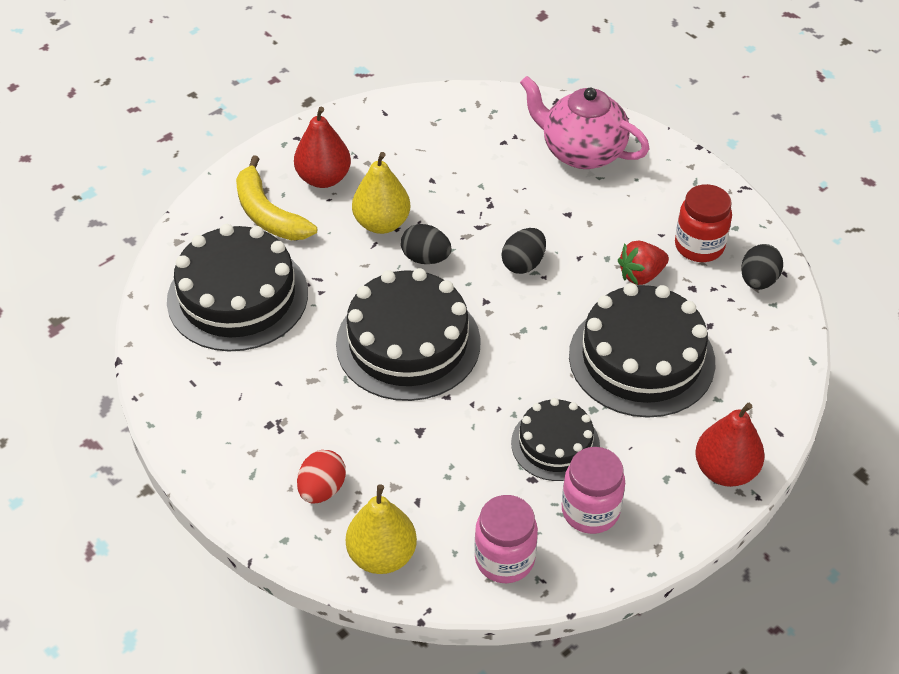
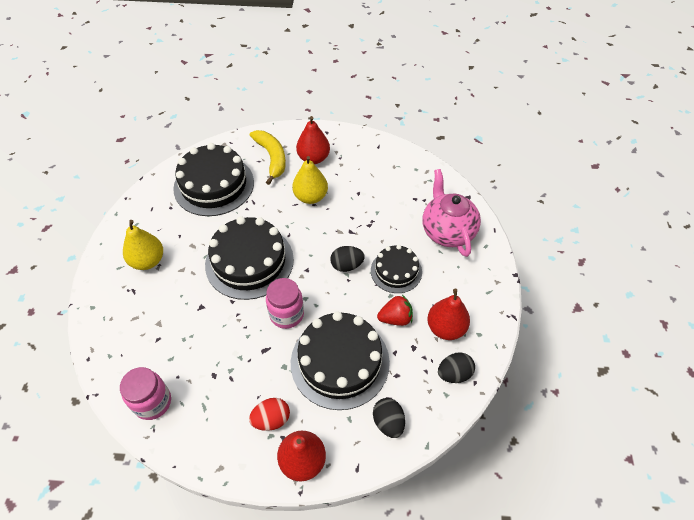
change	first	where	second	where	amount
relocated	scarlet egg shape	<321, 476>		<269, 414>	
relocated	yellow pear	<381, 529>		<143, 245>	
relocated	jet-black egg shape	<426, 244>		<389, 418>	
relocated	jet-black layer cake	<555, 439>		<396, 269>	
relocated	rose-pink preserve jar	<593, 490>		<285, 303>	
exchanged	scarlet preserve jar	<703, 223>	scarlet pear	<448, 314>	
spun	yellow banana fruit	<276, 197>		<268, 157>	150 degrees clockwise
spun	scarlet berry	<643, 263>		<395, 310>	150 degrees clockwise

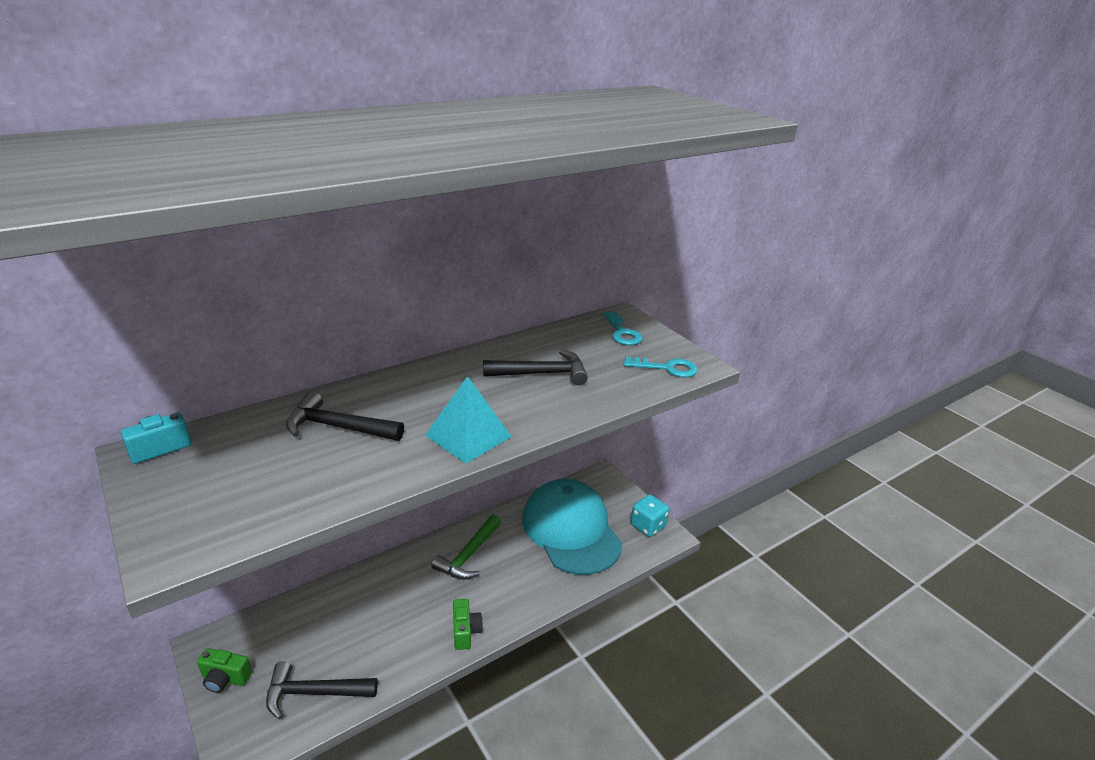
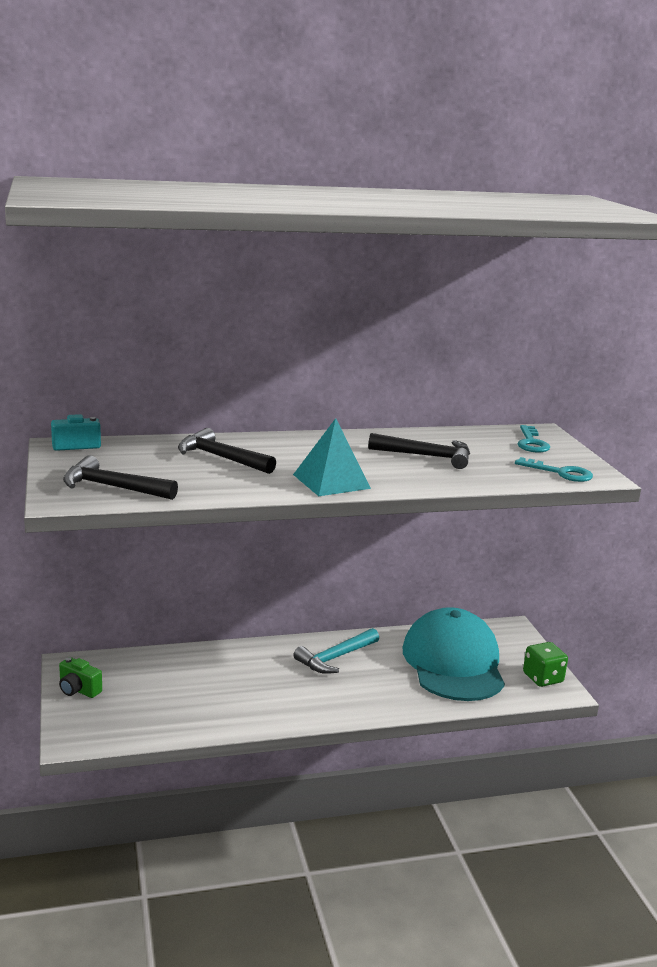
change	first	where	second	where	amount
missing	green compact camera	<468, 624>			
relocated	jet-black carpenter's hammer	<322, 690>		<120, 477>	
colour	green carpenter's hammer	<466, 547>	turquoise carpenter's hammer	<336, 651>	
colour	turquoise dice	<650, 515>	green dice	<545, 664>	

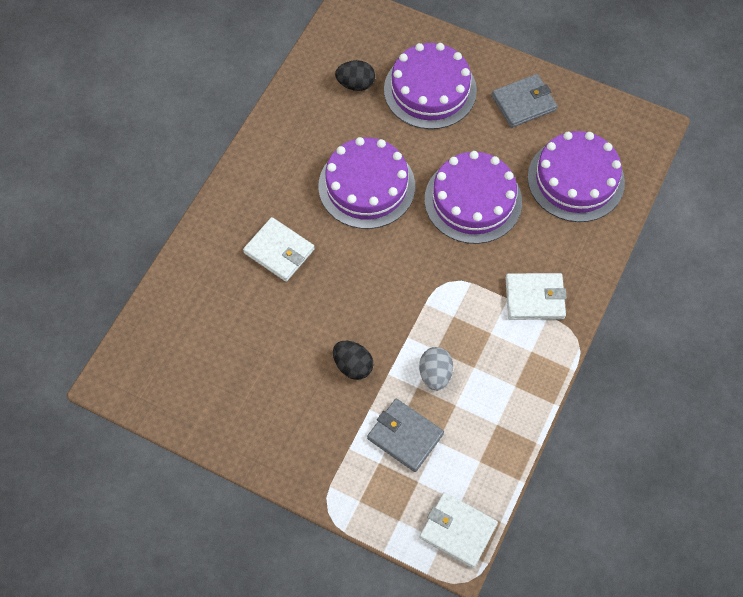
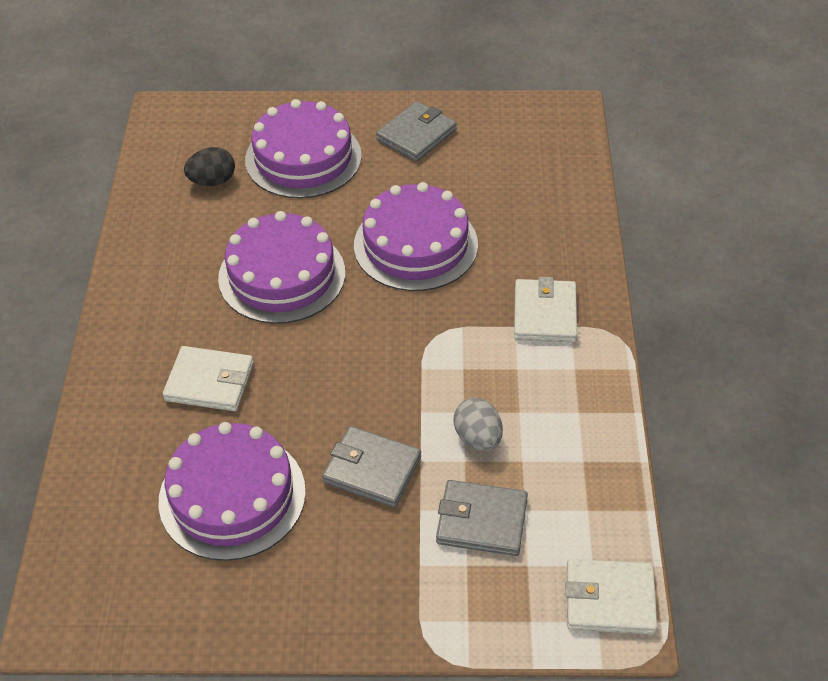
change	first	where	second	where	amount
relocated	violet layer cake	<576, 176>		<232, 491>	
exchanged	jet-black egg shape	<353, 360>	grey billfold	<371, 467>	
spun	snow-white billfold	<536, 296>		<545, 309>	60 degrees counterclockwise

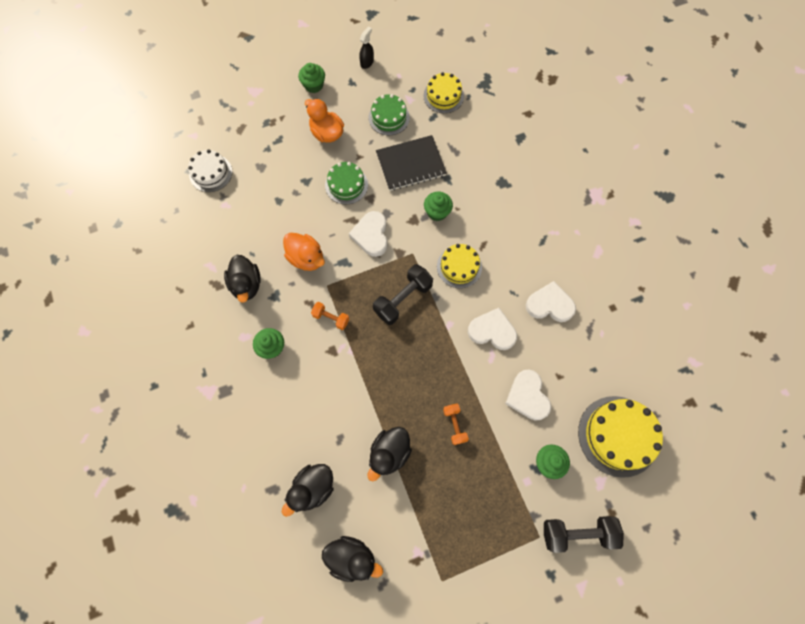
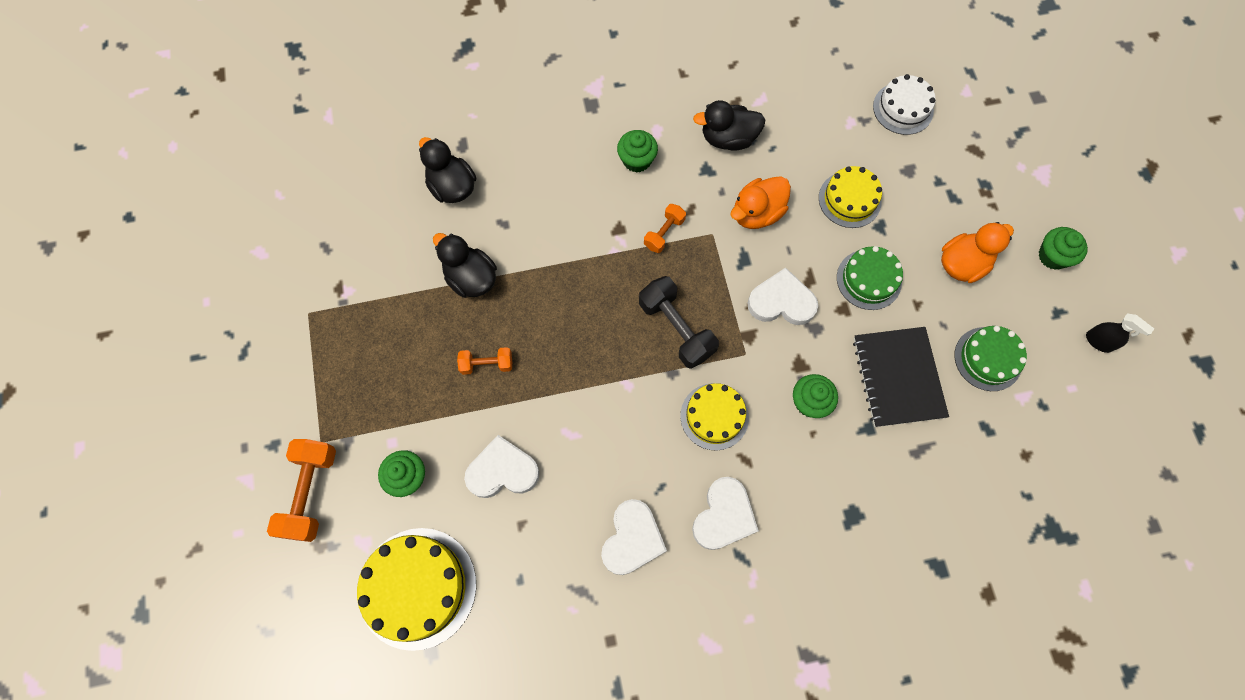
change	first	where	second	where	amount
missing	jet-black duck	<352, 559>			
relocated	yellow layer cake	<443, 92>		<850, 197>	
relocated	snow-white heart shape	<492, 329>		<725, 513>	
colour	jet-black free weight	<584, 534>	bright orange free weight	<301, 490>	

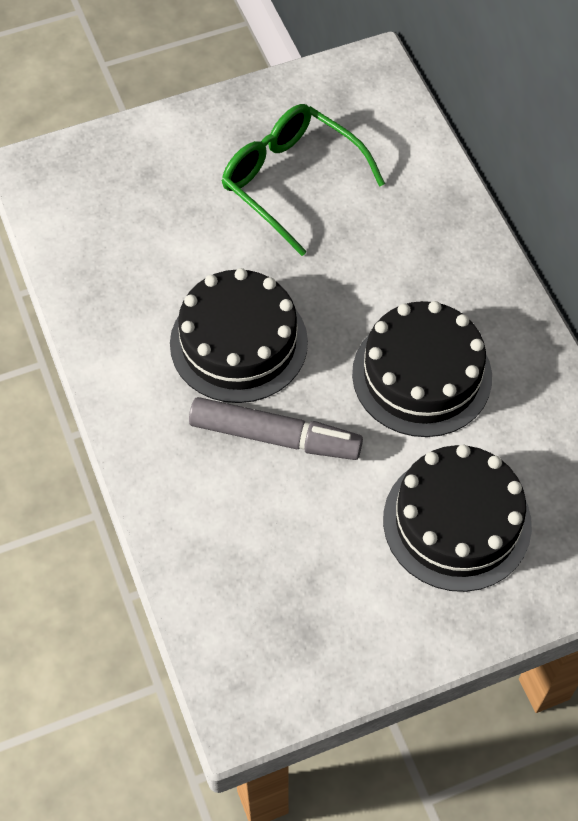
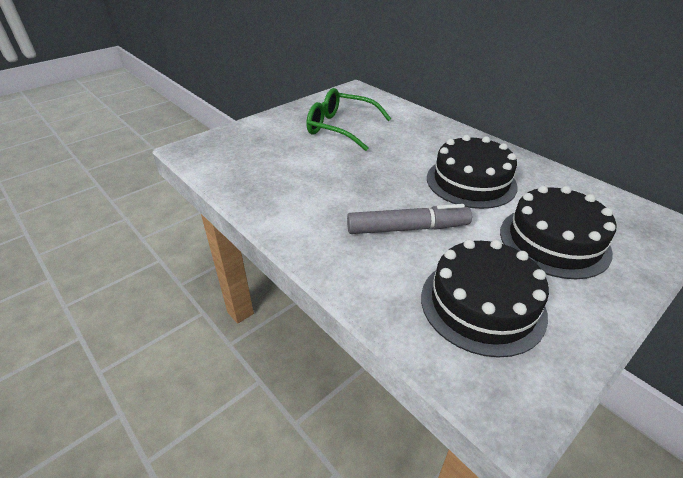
change	first	where	second	where	amount
relocated	jet-black layer cake	<239, 335>		<485, 298>	

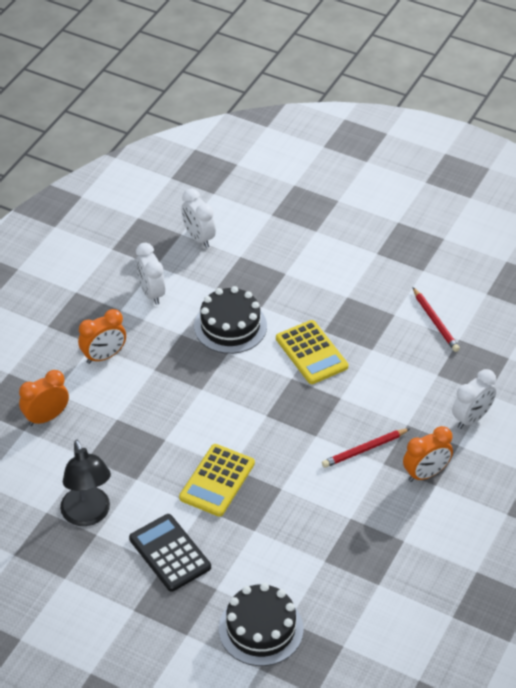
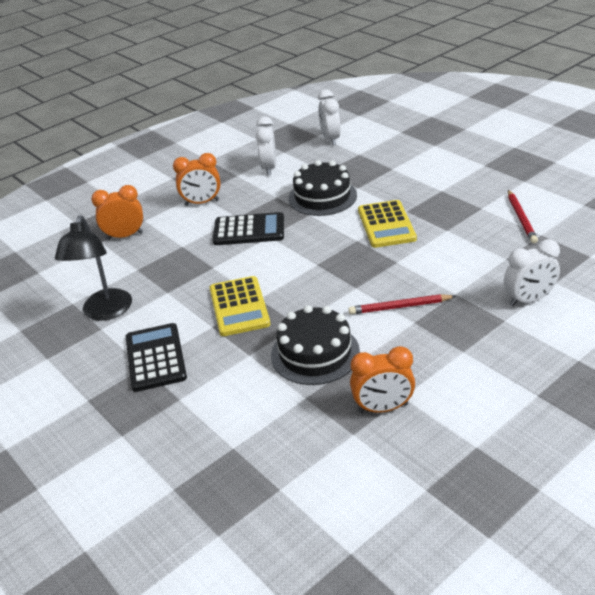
change	first	where	second	where	amount
appeared			jet-black calculator	<248, 228>	
relocated	jet-black layer cake	<261, 624>		<315, 345>	
relocated	bright orange clock	<428, 454>		<382, 379>	
spun	yellow calculator	<217, 480>		<240, 306>	60 degrees counterclockwise

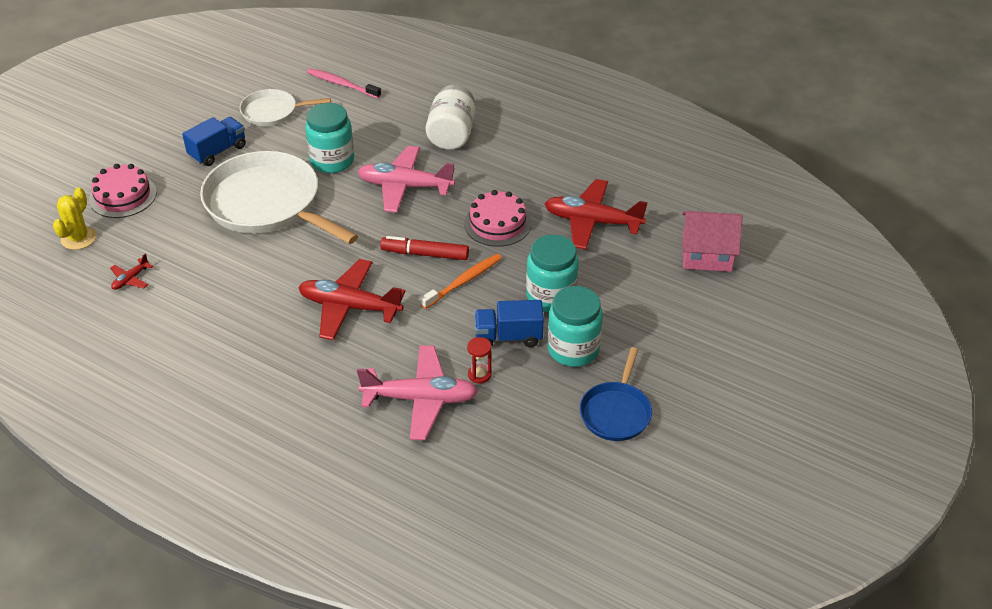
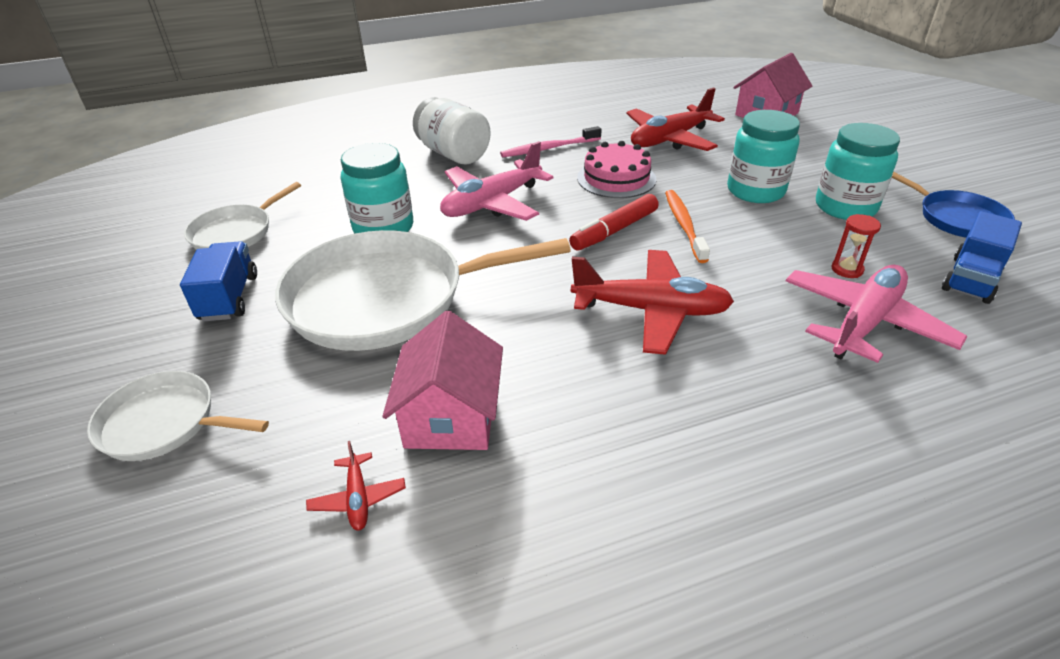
change	first	where	second	where	amount
missing	yellow saguaro cactus	<75, 218>			
appeared			rose-pink cottage	<442, 380>	
relocated	rose-pink dental brush	<344, 83>		<550, 141>	
relocated	blue toy truck	<509, 323>		<982, 257>	
exchanged	rose-pink layer cake	<123, 191>	snow-white frying pan	<178, 416>	
spun	scarlet aeroplane	<351, 299>		<652, 302>	135 degrees counterclockwise

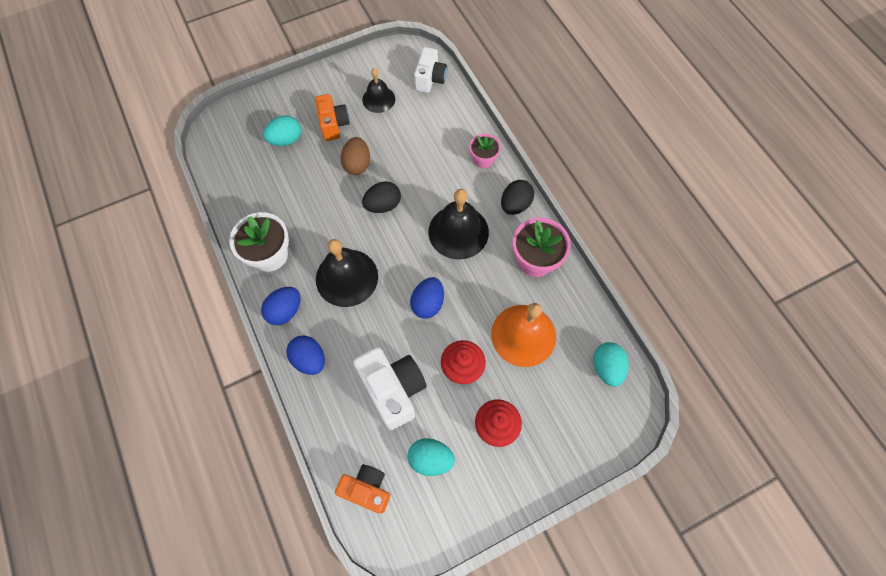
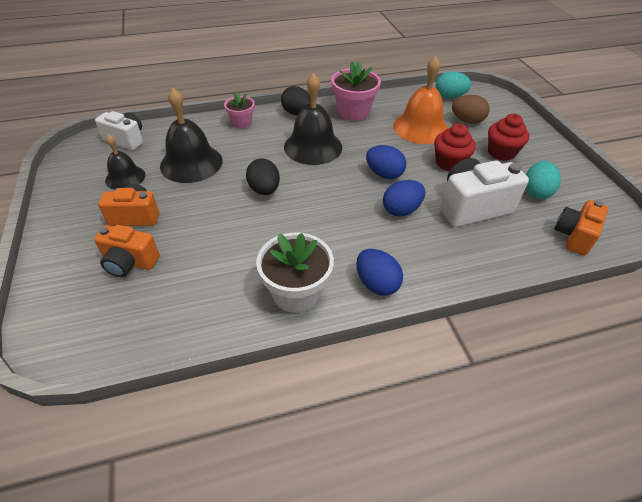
change	first	where	second	where	amount
relocated	blue egg shape	<305, 355>		<404, 198>	
relocated	jet-black hand bell	<347, 273>		<191, 135>	
relocated	brown egg shape	<355, 156>		<471, 109>	
exchanged	turquoise egg shape	<282, 130>	bright orange compact camera	<127, 251>	

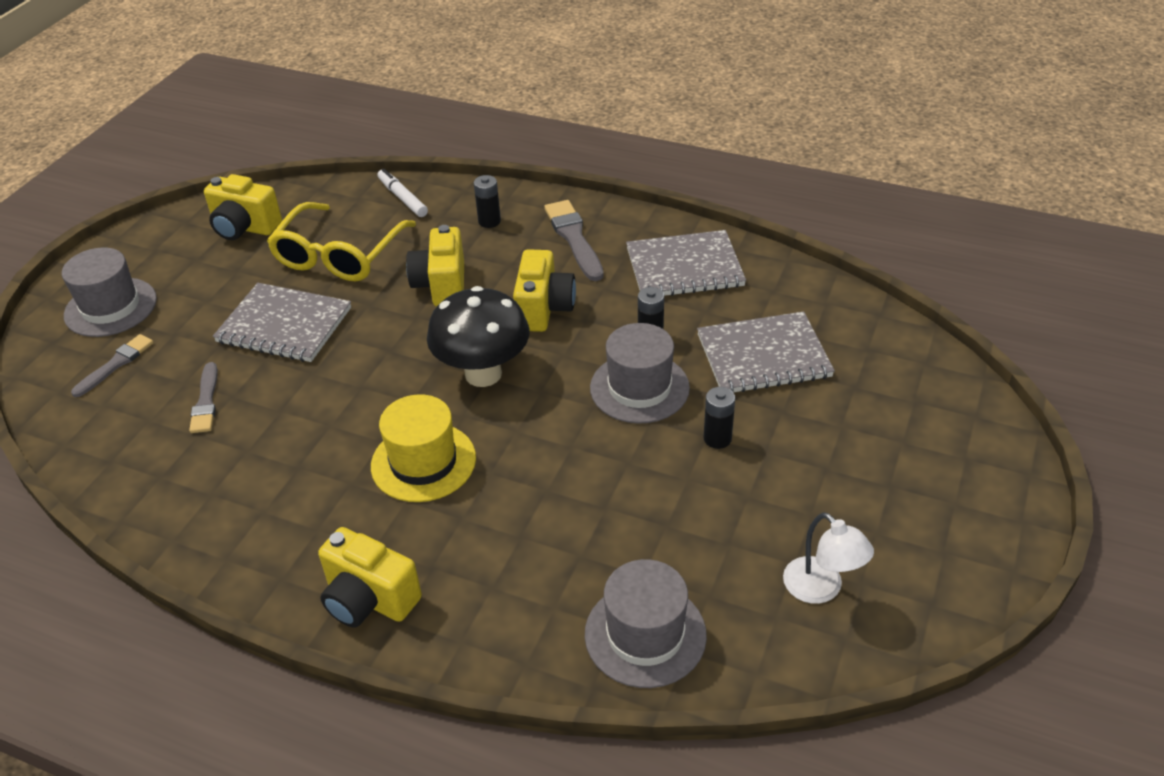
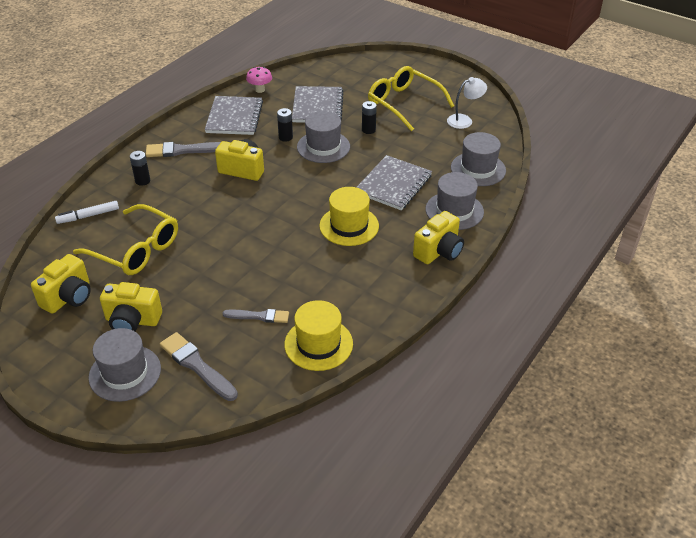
change	first	where	second	where	amount
missing	jet-black fungus	<478, 336>			
appeared			rose-pink fungus	<259, 80>	
appeared			yellow tall hat	<318, 335>	
appeared			yellow spectacles	<411, 98>	
appeared			grey tall hat	<455, 201>	
relocated	grey exercise book	<282, 322>		<394, 182>	
relocated	yellow compact camera	<435, 266>		<131, 306>	
size	grey brush	<112, 365>		<199, 366>	x1.52

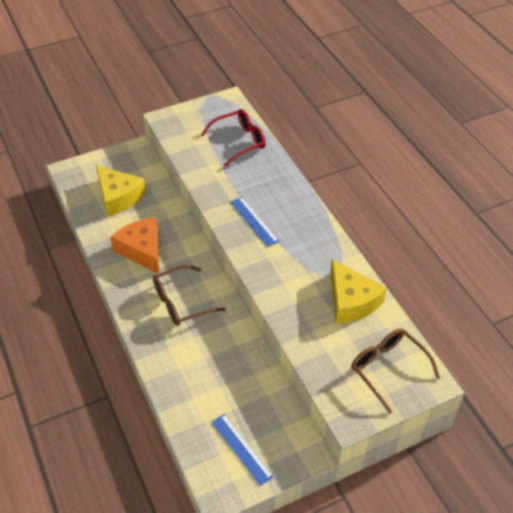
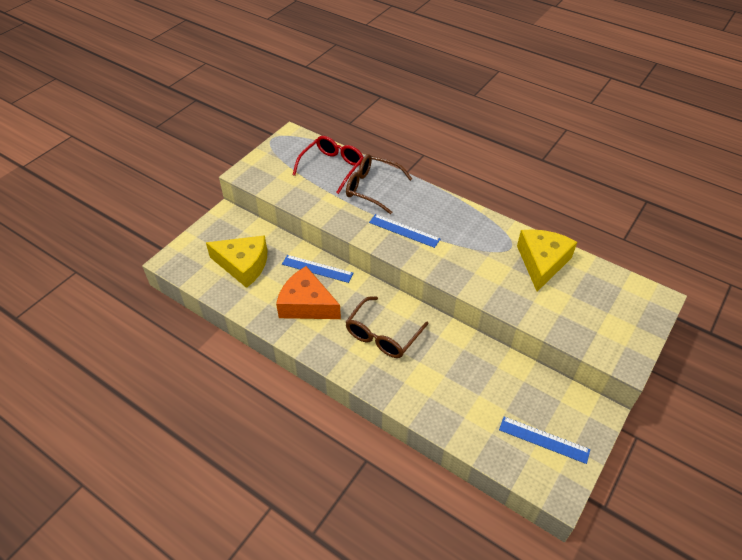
change	first	where	second	where	amount
appeared			blue measuring stick	<317, 269>	
relocated	brown spectacles	<395, 371>		<379, 184>	
spun	yellow piece of cheese	<358, 291>		<547, 260>	105 degrees counterclockwise

